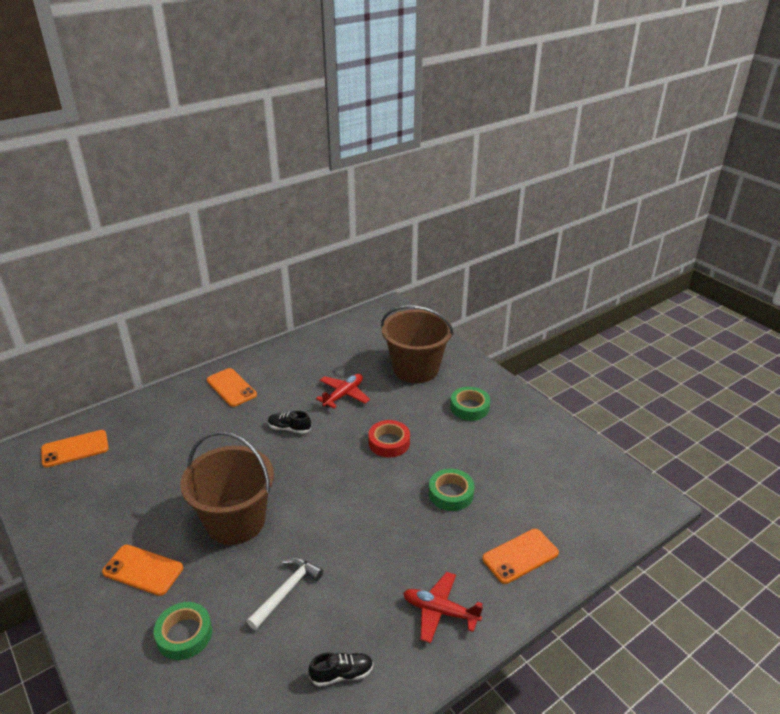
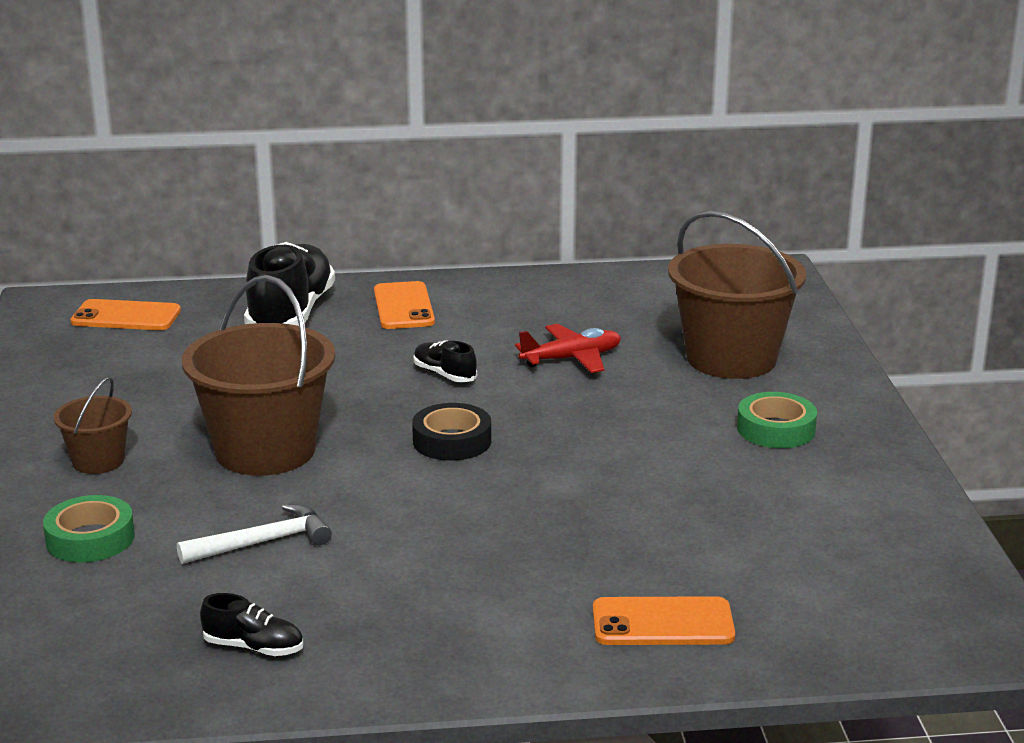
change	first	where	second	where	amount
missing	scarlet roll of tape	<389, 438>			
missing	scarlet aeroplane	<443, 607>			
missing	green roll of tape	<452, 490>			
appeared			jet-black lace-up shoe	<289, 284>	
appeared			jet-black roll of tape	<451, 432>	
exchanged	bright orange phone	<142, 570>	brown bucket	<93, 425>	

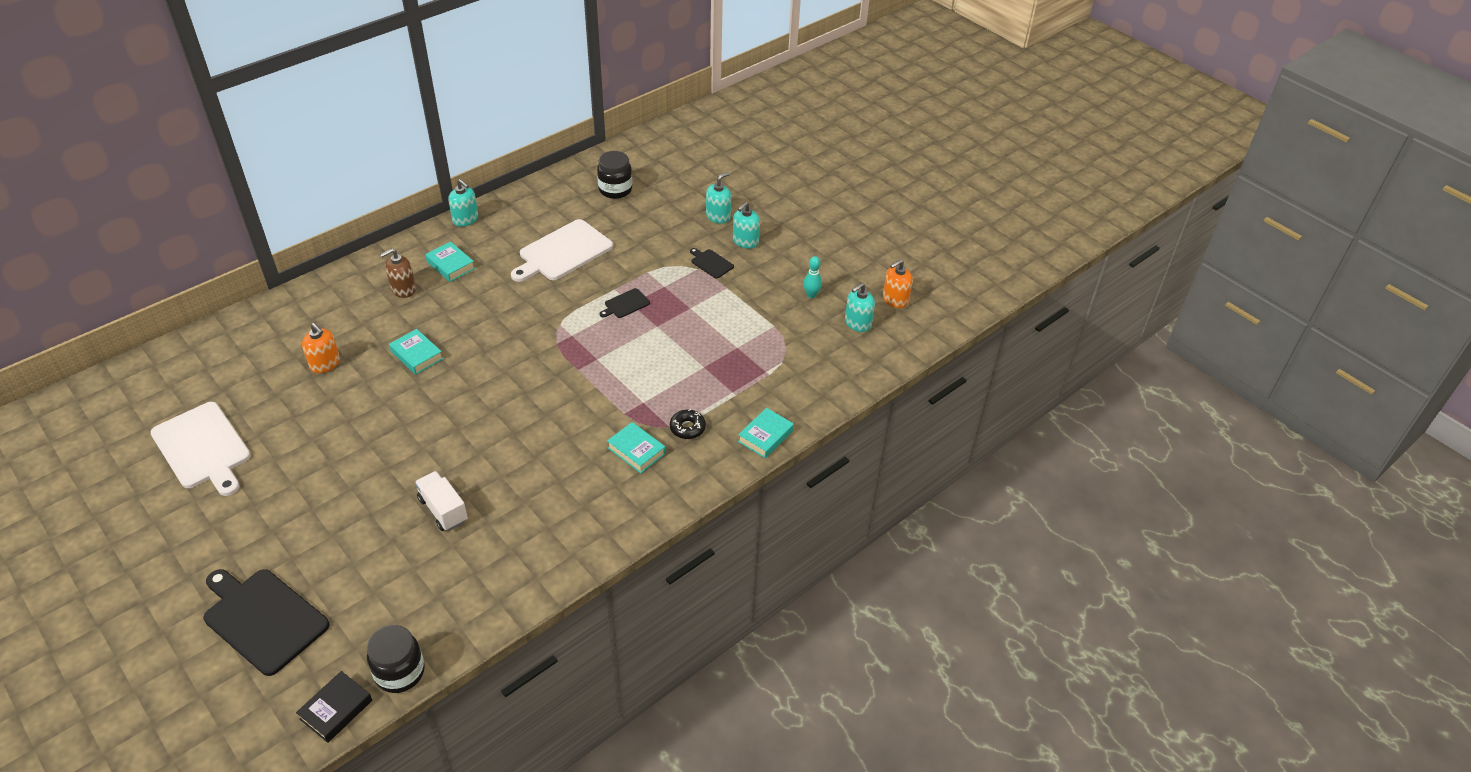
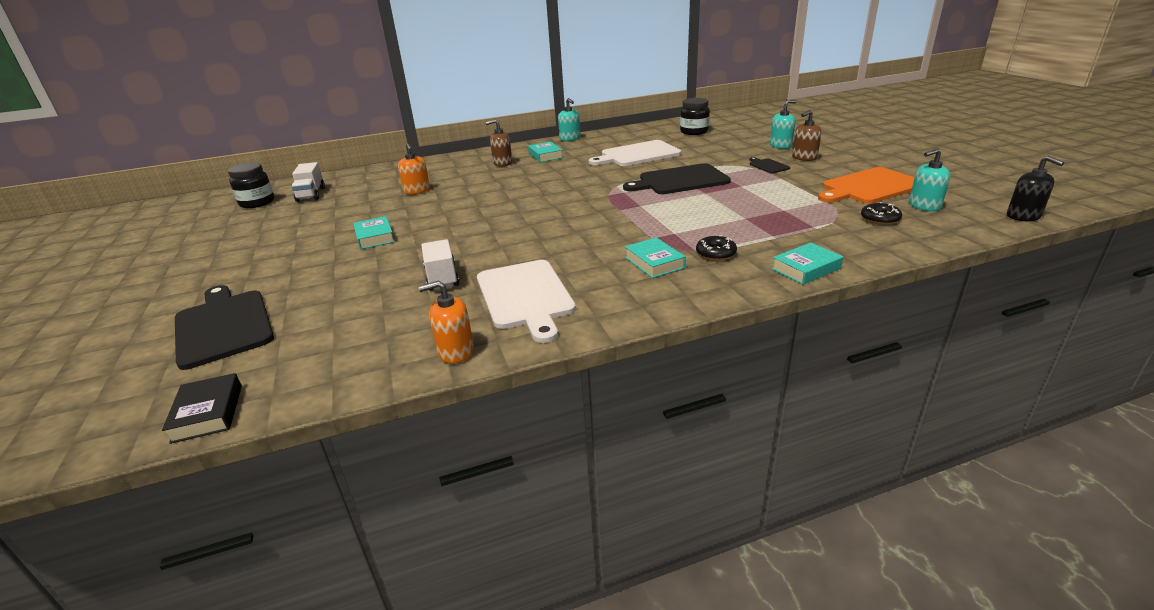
change	first	where	second	where	amount
appeared			snow-white toy truck	<308, 182>	
appeared			jet-black glazed donut	<881, 213>	
appeared			jet-black pump bottle	<1035, 188>	
relocated	snow-white cutting board	<200, 449>		<526, 301>	
relocated	jet-black preserve jar	<396, 659>		<251, 185>	
relocated	turquoise book	<416, 352>		<374, 232>	
relocated	bright orange pump bottle	<898, 283>		<446, 322>	
exchanged	turquoise skittle	<812, 277>	bright orange cutting board	<866, 185>	
colour	turquoise pump bottle	<746, 225>	brown pump bottle	<806, 135>	
spun	jet-black book	<334, 707>		<202, 408>	75 degrees counterclockwise
size	jet-black cutting board	<625, 303>		<677, 178>	x2.16

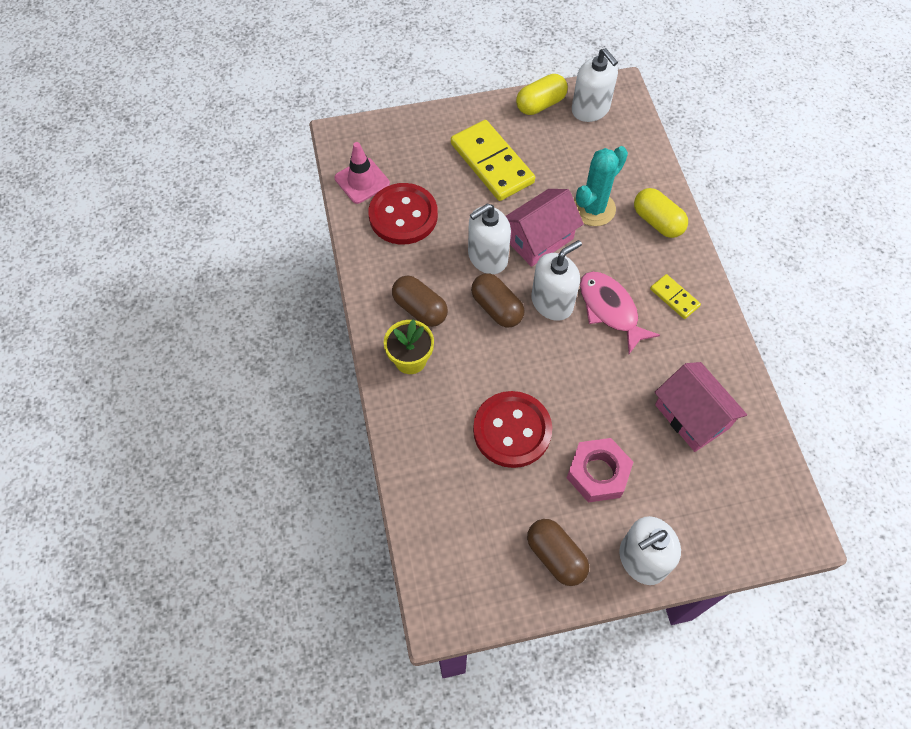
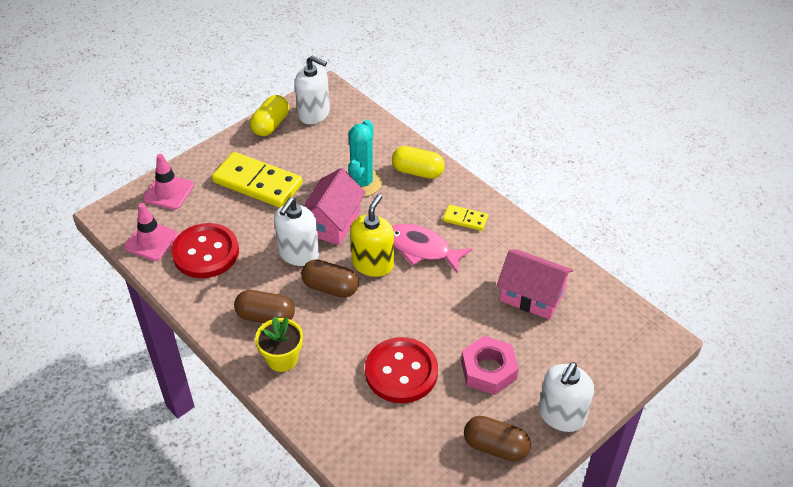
change	first	where	second	where	amount
appeared			rose-pink safety cone	<168, 182>	
colour	snow-white pump bottle	<556, 280>	yellow pump bottle	<372, 235>	

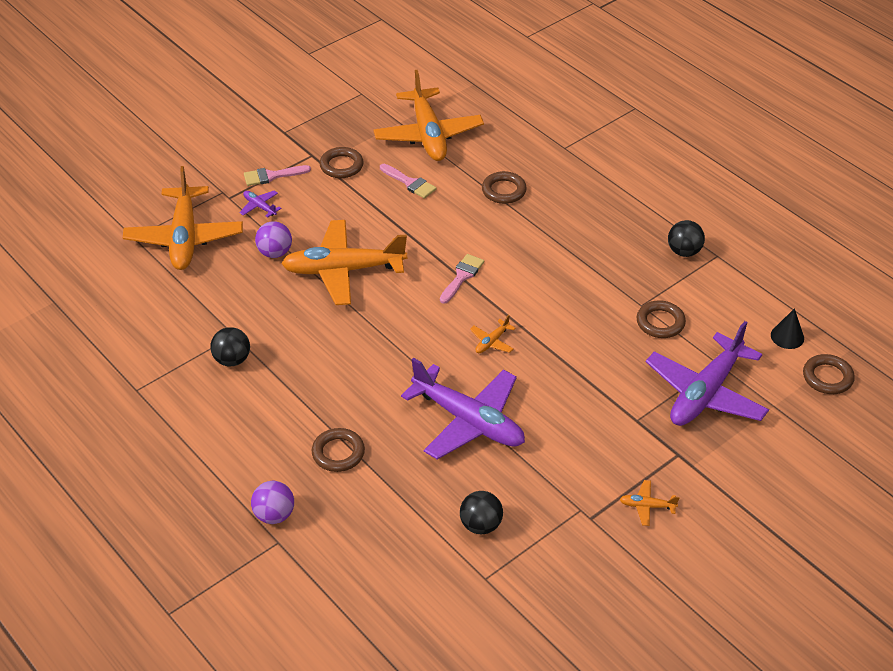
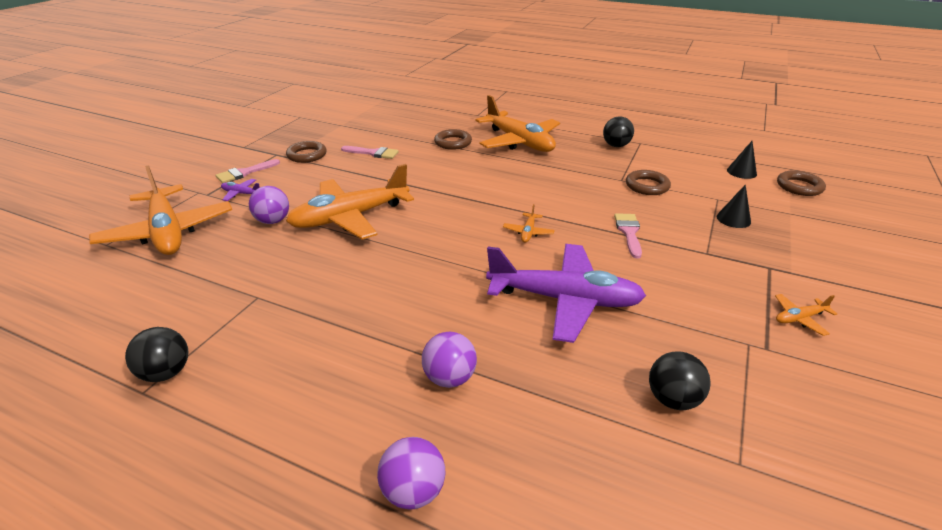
change	first	where	second	where	amount
relocated	jet-black sphere	<230, 346>		<156, 354>	
relocated	bright orange aeroplane	<428, 115>		<518, 123>	
relocated	rose-pink brush	<462, 279>		<628, 235>	
exchanged	brown hoop	<338, 450>	violet sphere	<449, 360>	
exchanged	violet aeroplane	<707, 373>	jet-black cone	<734, 206>	

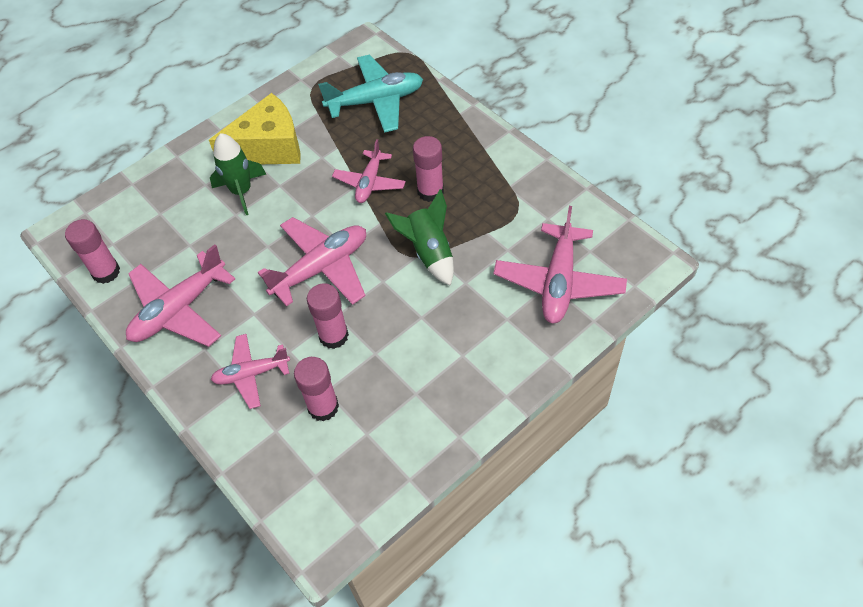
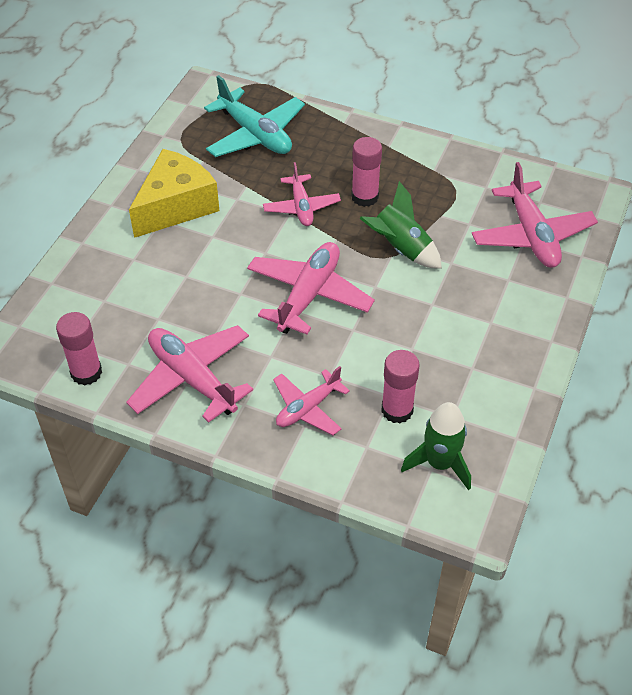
change	first	where	second	where	amount
missing	rose-pink glue	<328, 316>			
relocated	green spaceship	<238, 174>		<436, 446>	
spun	rose-pink aeroplane	<180, 295>		<190, 374>	120 degrees clockwise
spun	turquoise aeroplane	<370, 94>		<254, 116>	90 degrees clockwise

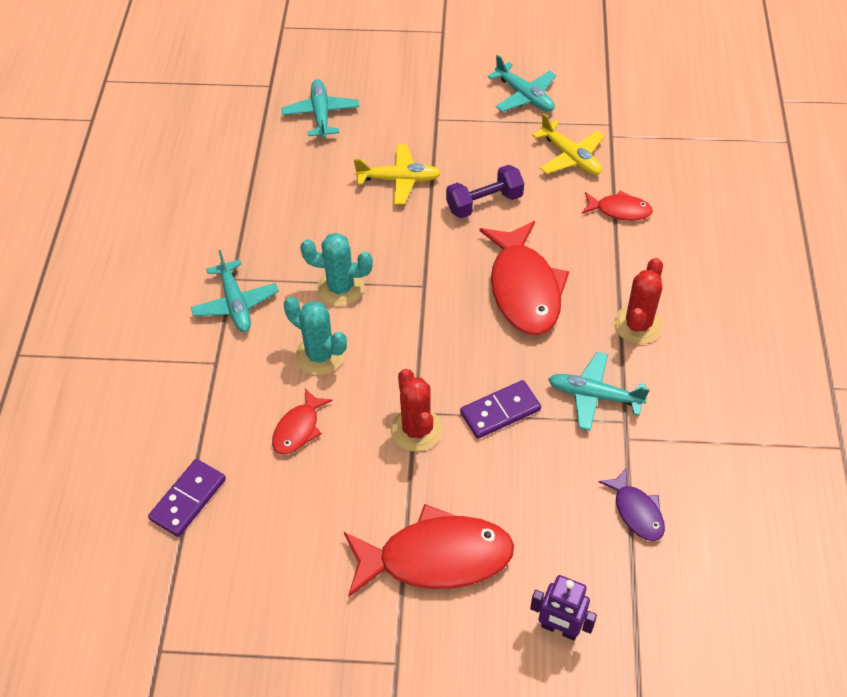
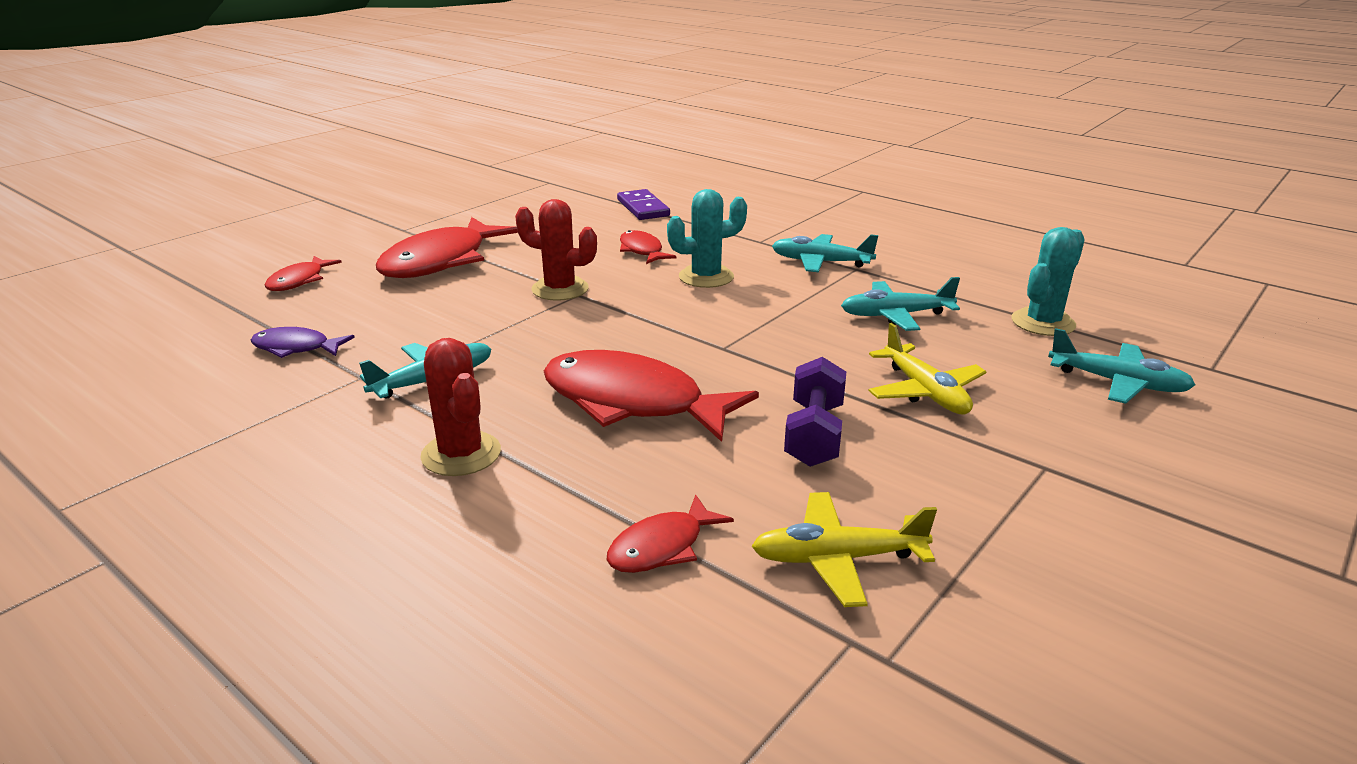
change	first	where	second	where	amount
missing	violet domino	<500, 409>			
relocated	turquoise saguaro cactus	<336, 269>		<1048, 281>	
relocated	turquoise aeroplane	<521, 83>		<900, 304>	
exchanged	violet robot figure	<563, 607>	scarlet fish figure	<303, 273>	
spun	yellow aeroplane	<397, 174>		<927, 368>	60 degrees counterclockwise

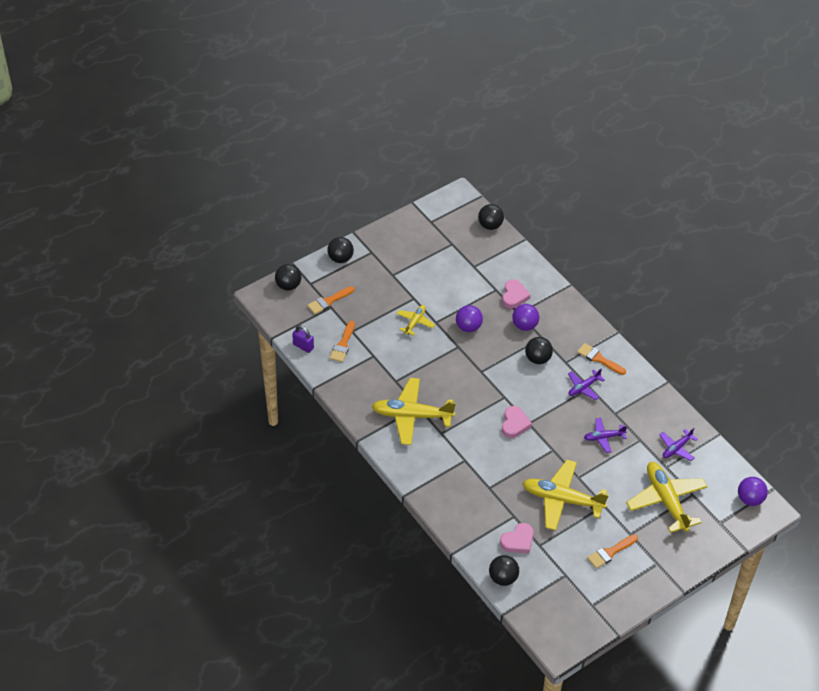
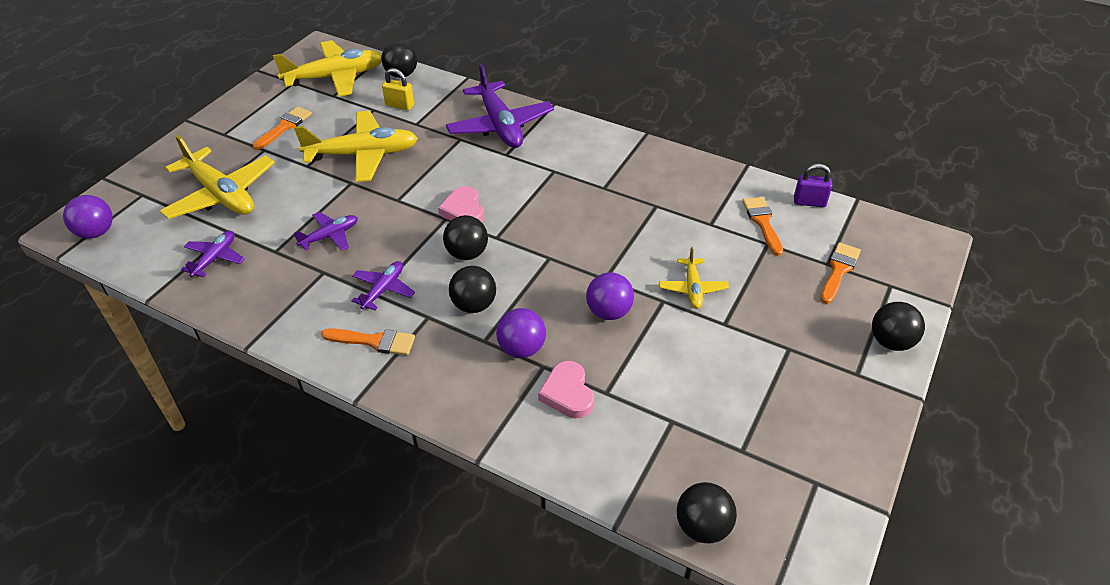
change	first	where	second	where	amount
appeared			violet aeroplane	<500, 105>	
relocated	jet-black sphere	<288, 277>		<465, 237>	
relocated	yellow aeroplane	<414, 411>		<327, 68>	
exchanged	rose-pink heart shape	<517, 538>	yellow padlock	<398, 89>	

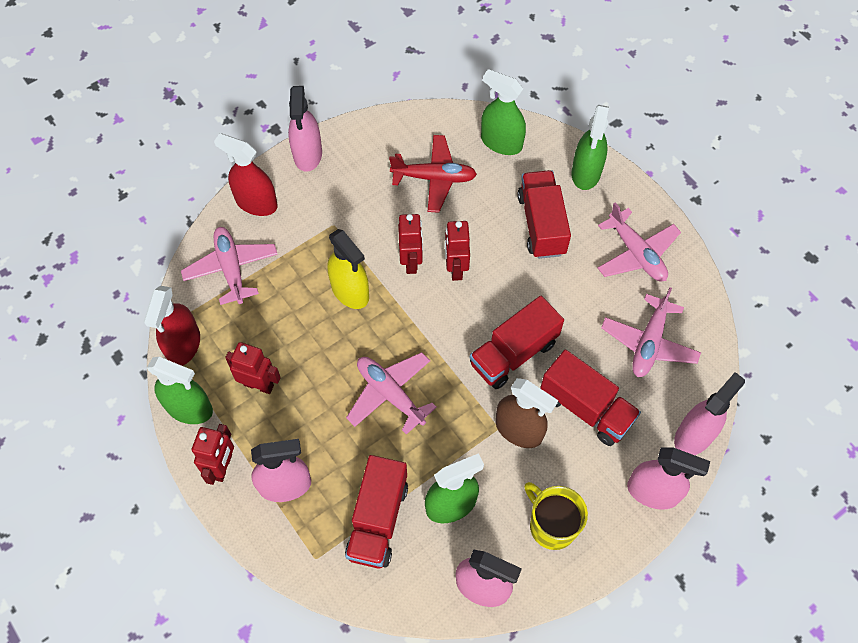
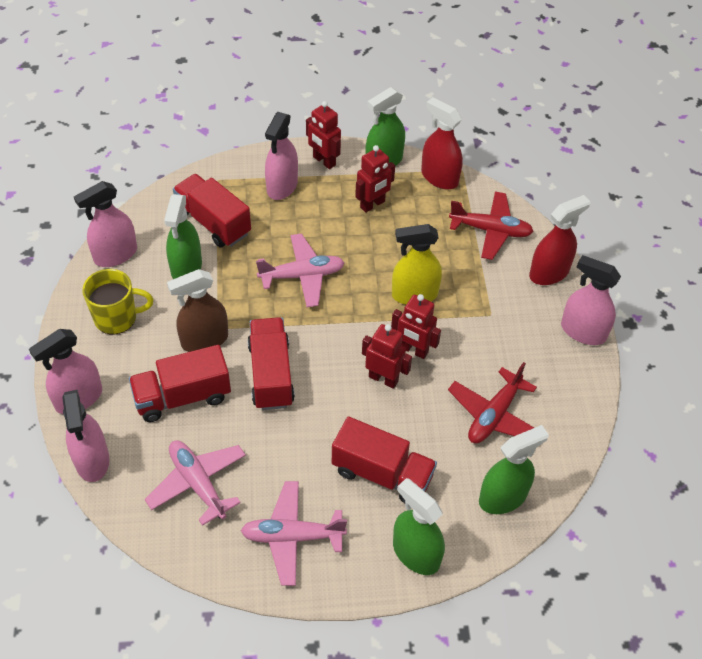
change	first	where	second	where	amount
colour	rose-pink aeroplane	<229, 266>	scarlet aeroplane	<491, 225>	

